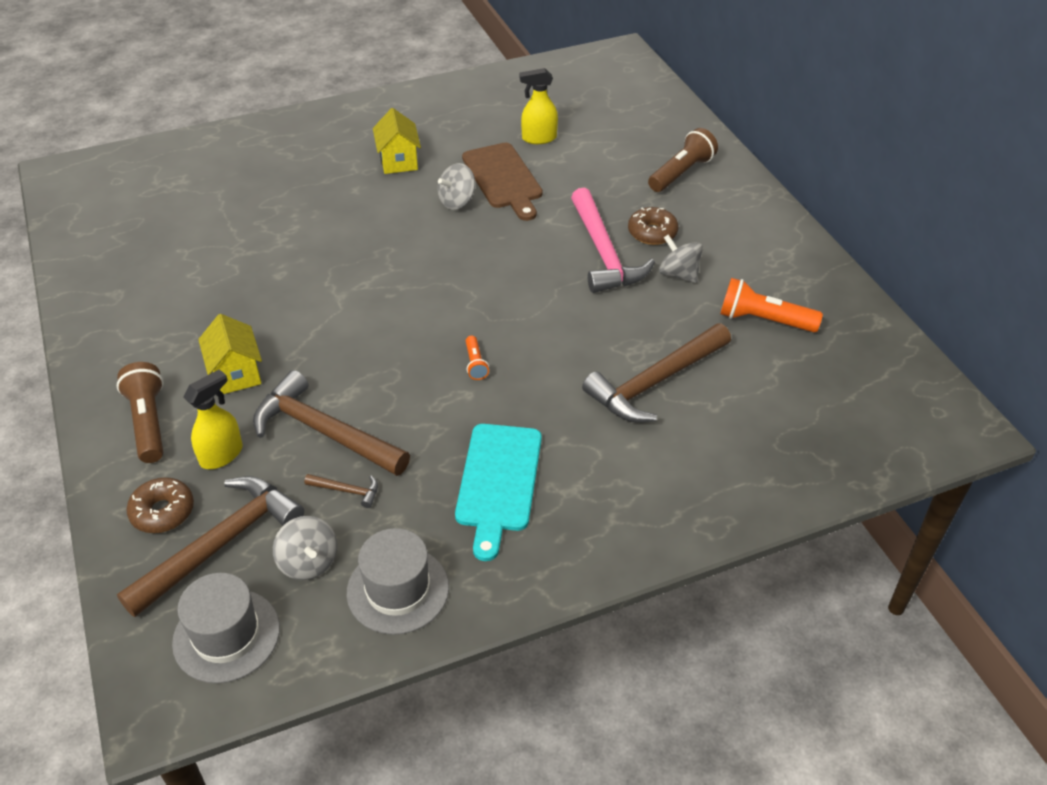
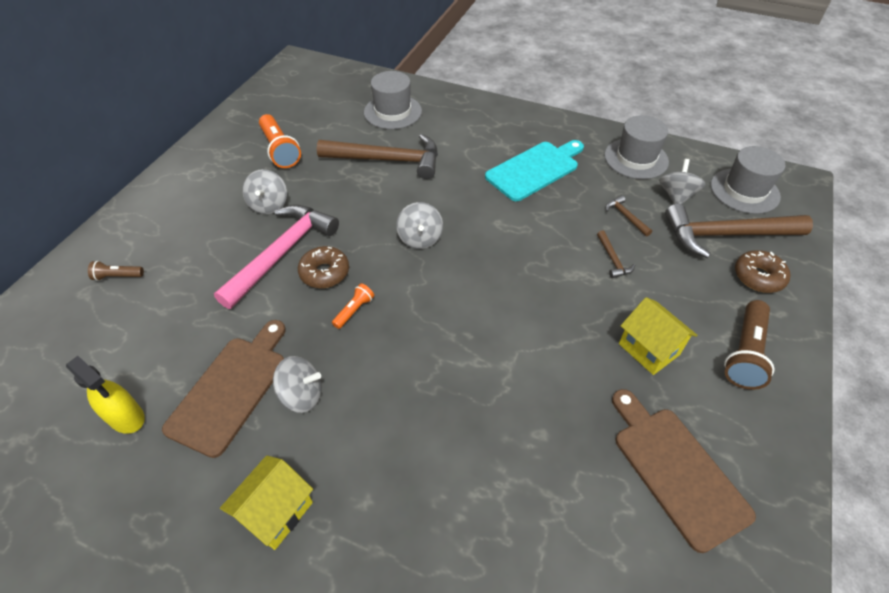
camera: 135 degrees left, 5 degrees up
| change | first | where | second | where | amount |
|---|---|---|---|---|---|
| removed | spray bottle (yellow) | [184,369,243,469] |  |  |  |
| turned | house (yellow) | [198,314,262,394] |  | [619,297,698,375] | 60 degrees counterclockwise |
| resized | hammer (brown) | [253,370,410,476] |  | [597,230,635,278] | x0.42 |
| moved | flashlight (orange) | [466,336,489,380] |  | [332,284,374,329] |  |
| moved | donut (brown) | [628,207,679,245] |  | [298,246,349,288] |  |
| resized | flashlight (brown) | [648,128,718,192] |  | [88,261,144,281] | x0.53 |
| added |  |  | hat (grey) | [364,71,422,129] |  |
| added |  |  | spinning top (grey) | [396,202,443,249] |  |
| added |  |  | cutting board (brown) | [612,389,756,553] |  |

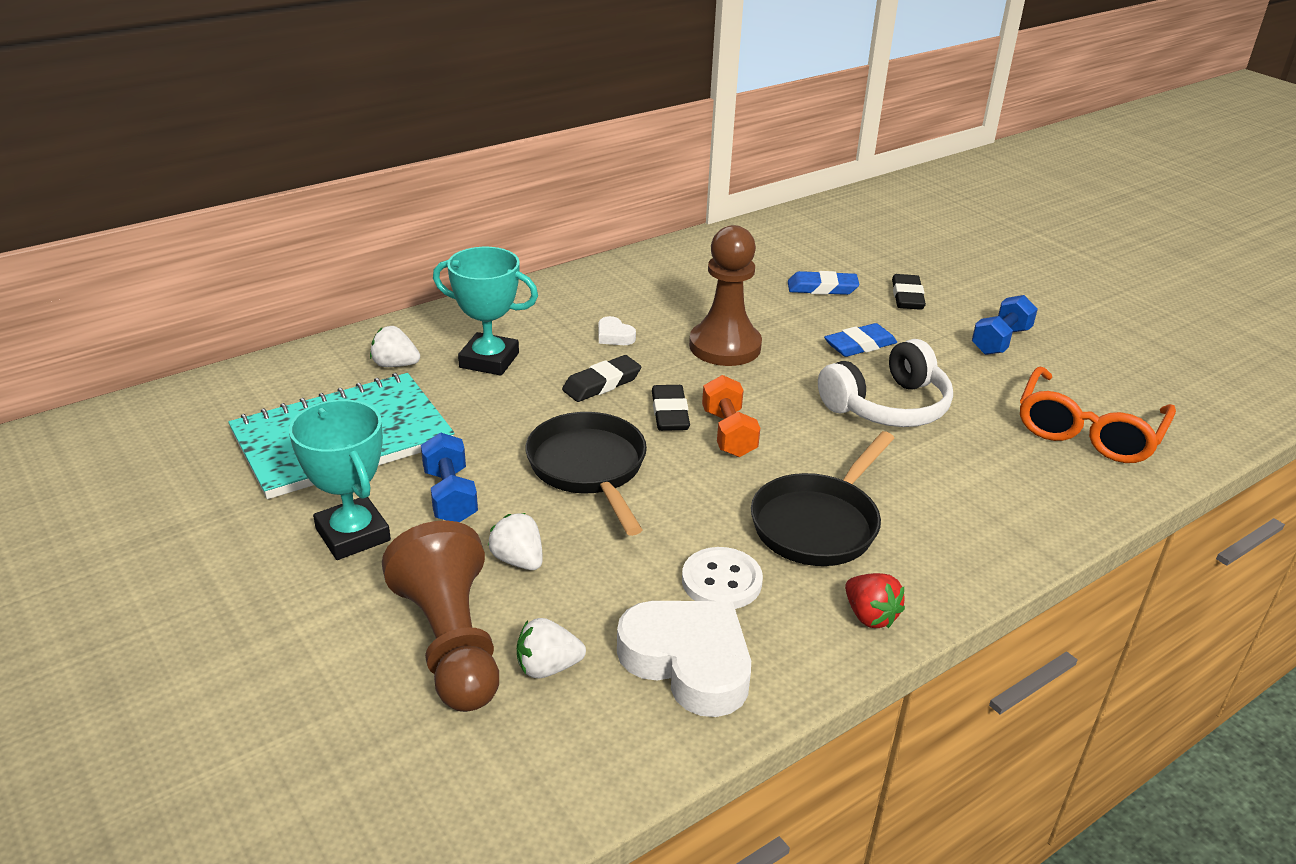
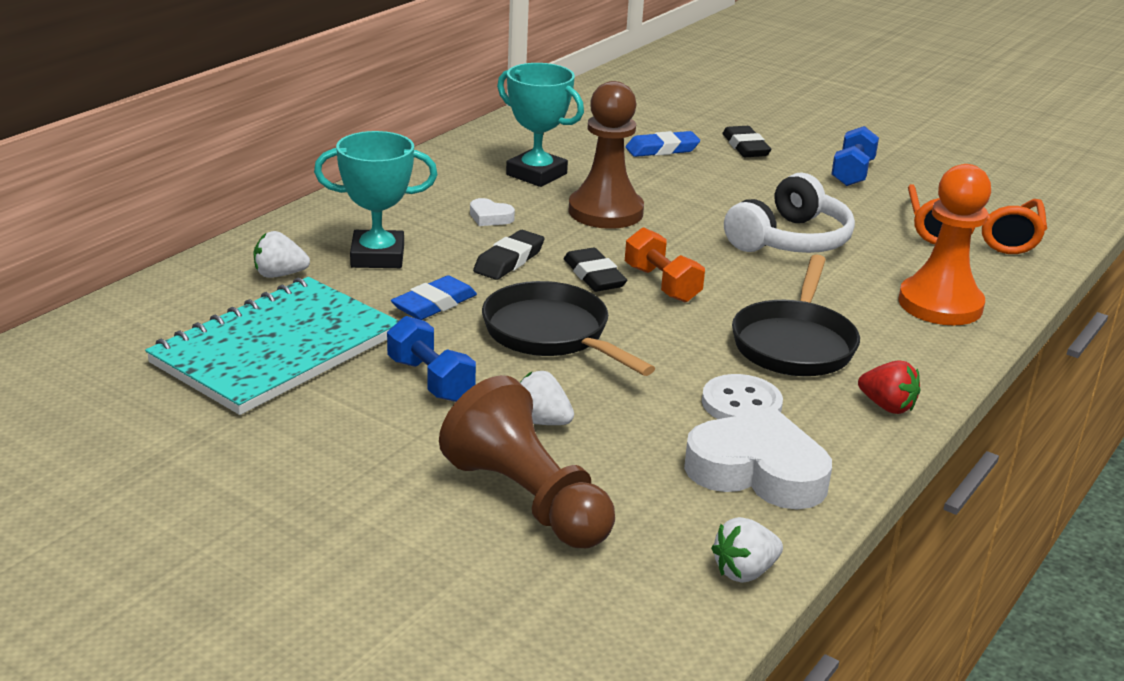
camera: 20 degrees left, 5 degrees down
| change | first | where | second | where | amount |
|---|---|---|---|---|---|
| moved | trophy (turquoise) | [289,399,391,560] |  | [497,63,584,187] |  |
| moved | strawberry (white) | [517,618,586,679] |  | [711,517,783,583] |  |
| moved | eraser (blue) | [824,323,897,357] |  | [391,275,477,320] |  |
| added |  |  | pawn (orange) | [898,164,991,325] |  |

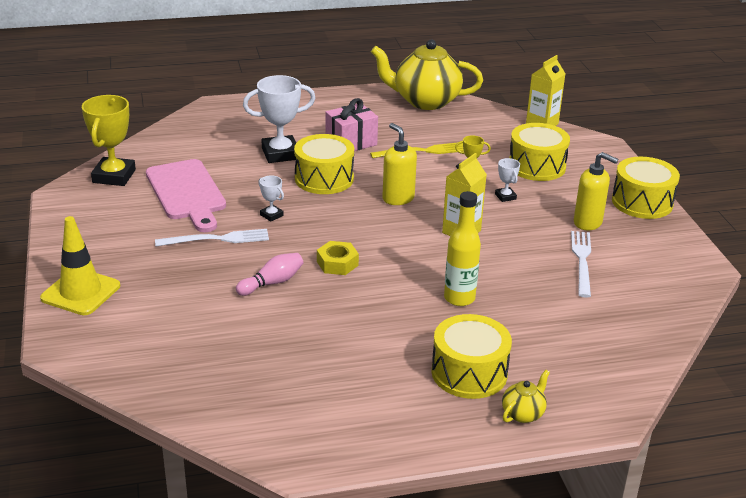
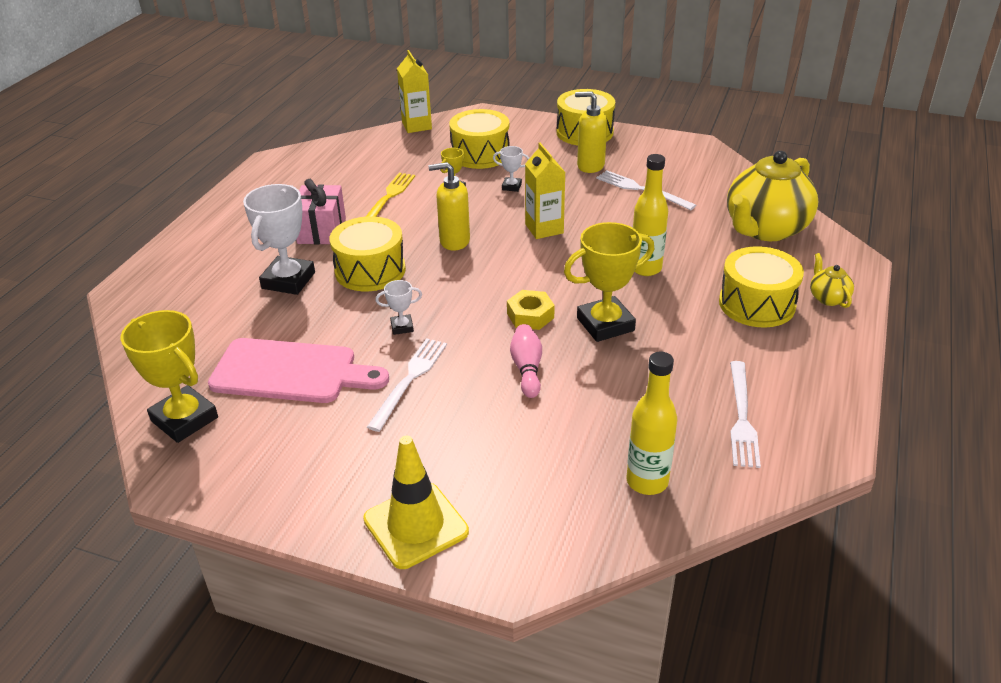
camera: 55 degrees left, 5 degrees up
| change | first | where | second | where | amount |
|---|---|---|---|---|---|
| moved | teapot (yellow) | [371,40,483,110] |  | [727,151,819,241] |  |
| turned | soap dispenser (yellow) | [574,152,618,230] |  | [575,91,607,173] | 135 degrees counterclockwise |
| added |  |  | trophy (yellow) | [564,222,654,342] |  |
| added |  |  | bottle (yellow) | [627,352,677,495] |  |
| added |  |  | fork (white) | [730,361,761,468] |  |

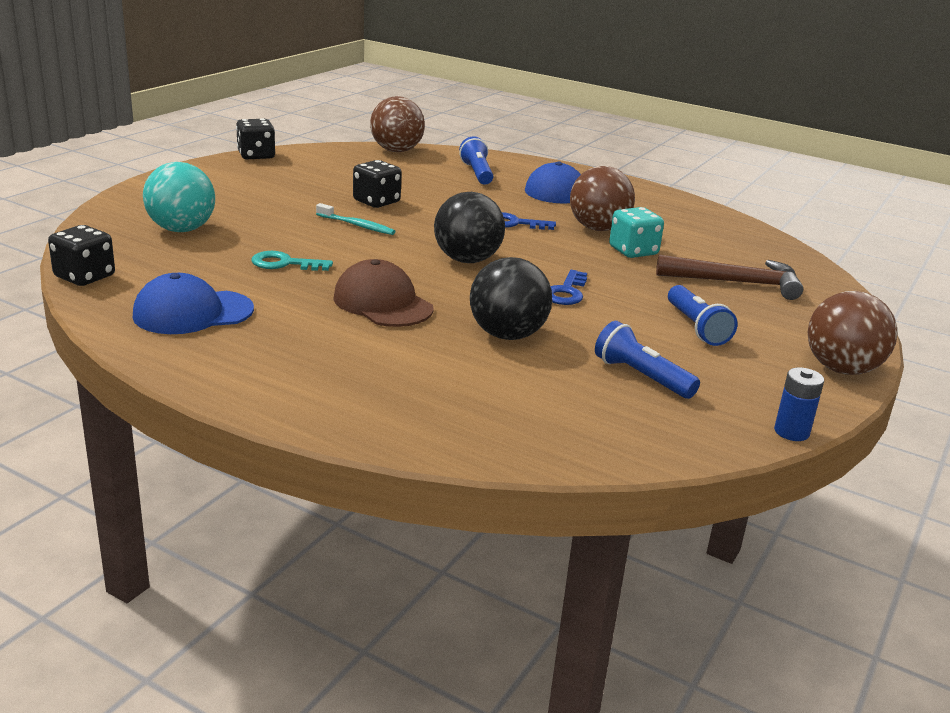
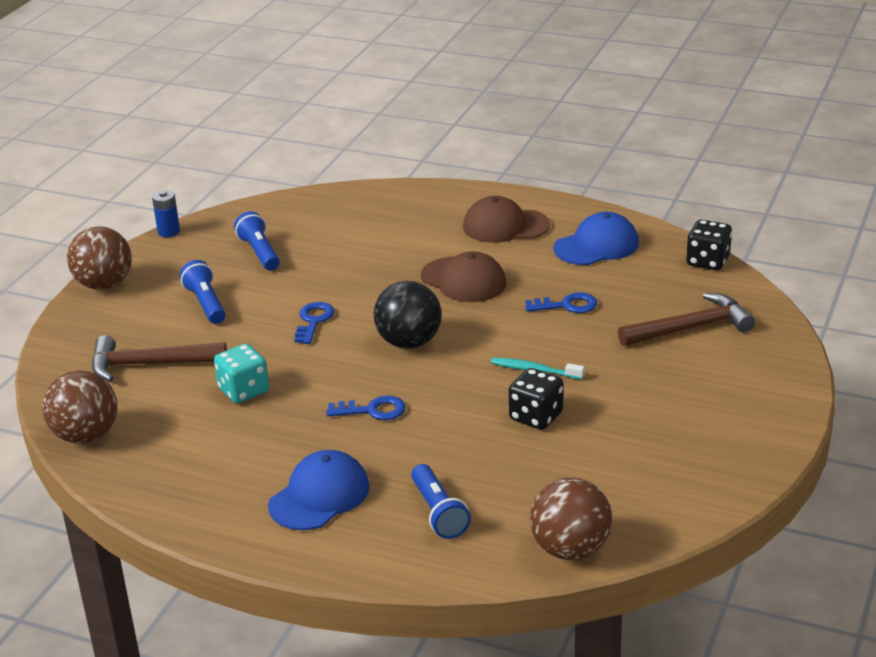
camera: 175 degrees right, 5 degrees up
| change | first | where | second | where | amount |
|---|---|---|---|---|---|
| replaced | ball (turquoise) | [143,162,215,232] | hammer (brown) | [618,293,755,346] |  |
| removed | dice (black) | [236,118,275,159] |  |  |  |
| recoloured | key (turquoise) | [251,251,333,271] | key (blue) | [525,292,597,313] |  |
| removed | ball (black) | [470,257,552,340] |  |  |  |
| moved | ball (brown) | [570,166,635,231] |  | [42,370,117,444] |  |
| turned | flashlight (blue) | [595,321,700,399] |  | [234,211,280,271] | 150 degrees counterclockwise |
| added |  |  | cap (brown) | [463,196,550,243] |  |

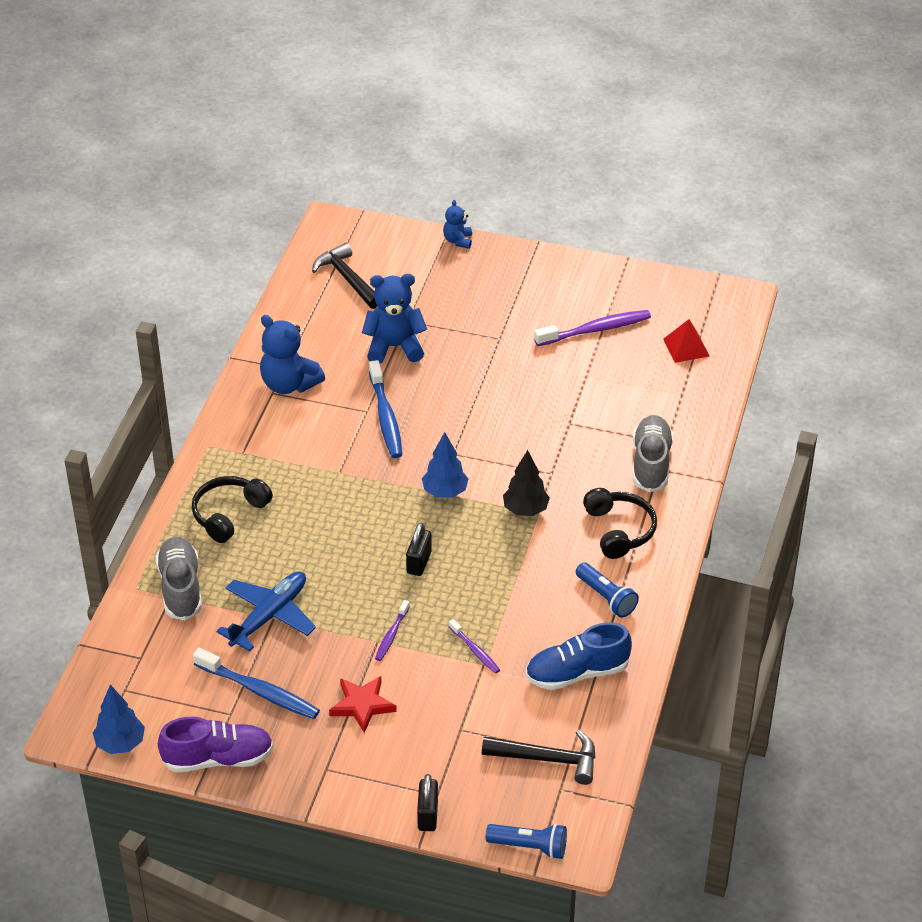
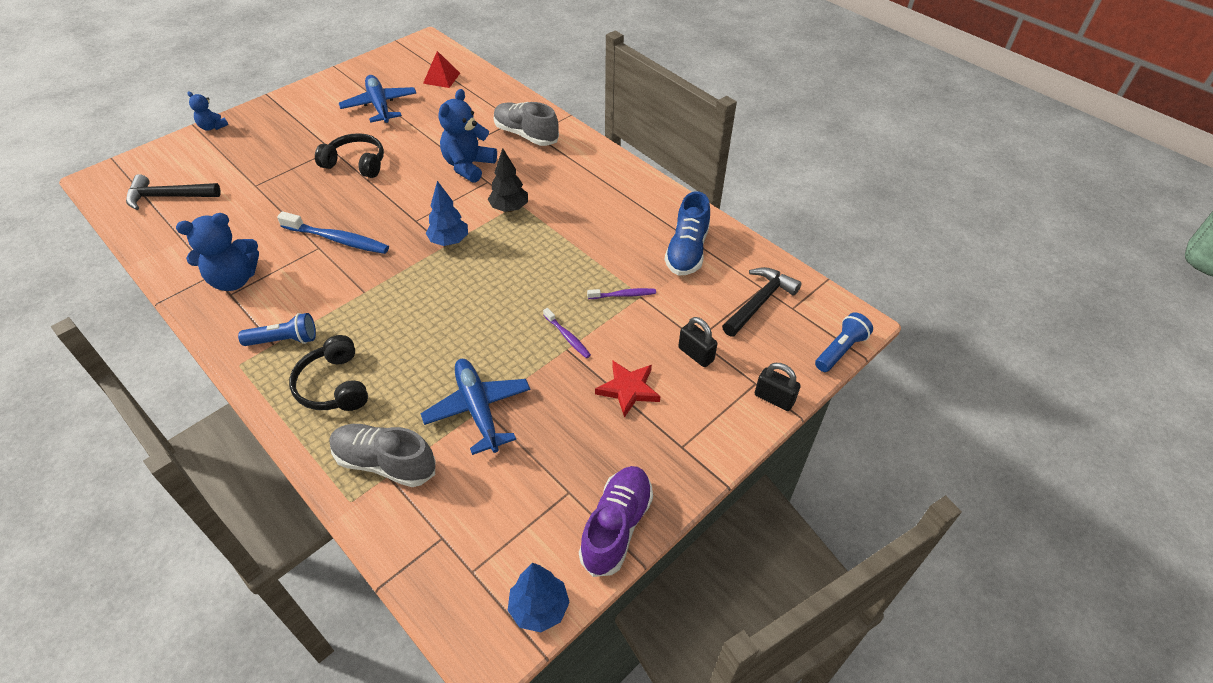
camera: 60 degrees left, 5 degrees up
| change | first | where | second | where | amount |
|---|---|---|---|---|---|
| removed | toothbrush (blue) | [193,648,320,719] |  |  |  |
| moved | teddy bear (blue) | [362,274,427,363] |  | [439,89,497,183] |  |
| moved | padlock (black) | [406,522,432,576] |  | [678,317,718,367] |  |
| replaced | toothbrush (purple) | [534,310,651,346] | plane (blue) | [339,75,416,123] |  |
| moved | flashlight (blue) | [576,563,639,618] |  | [238,313,316,346] |  |
| moved | headphones (black) | [583,488,657,559] |  | [315,133,384,178] |  |

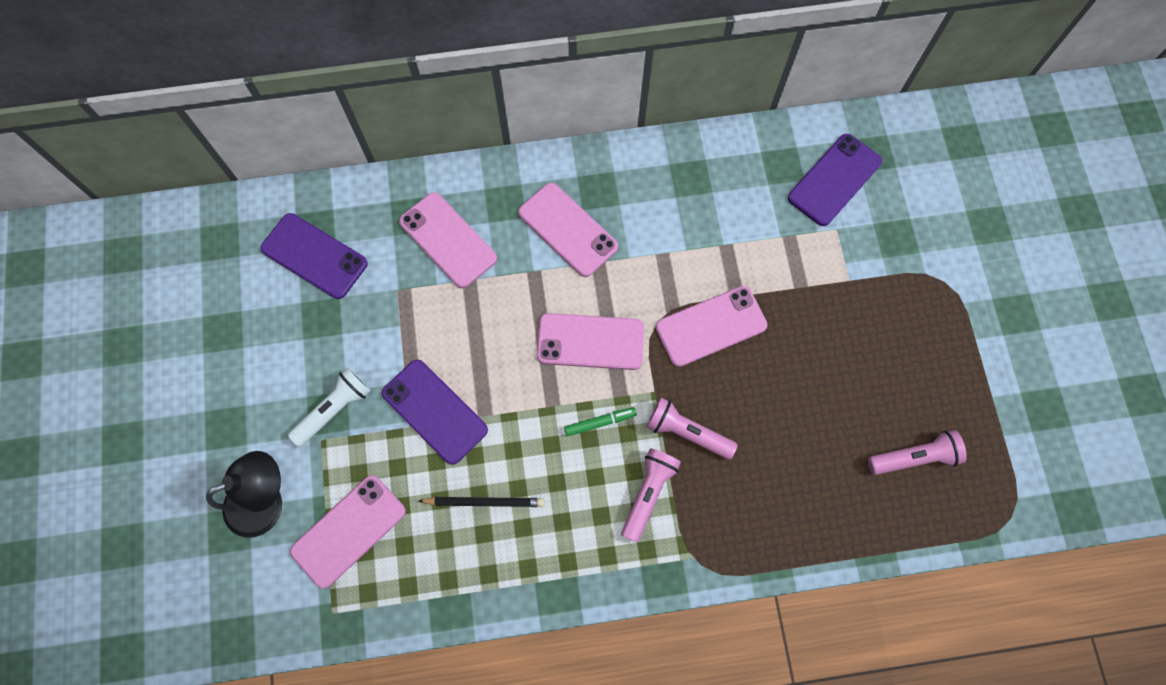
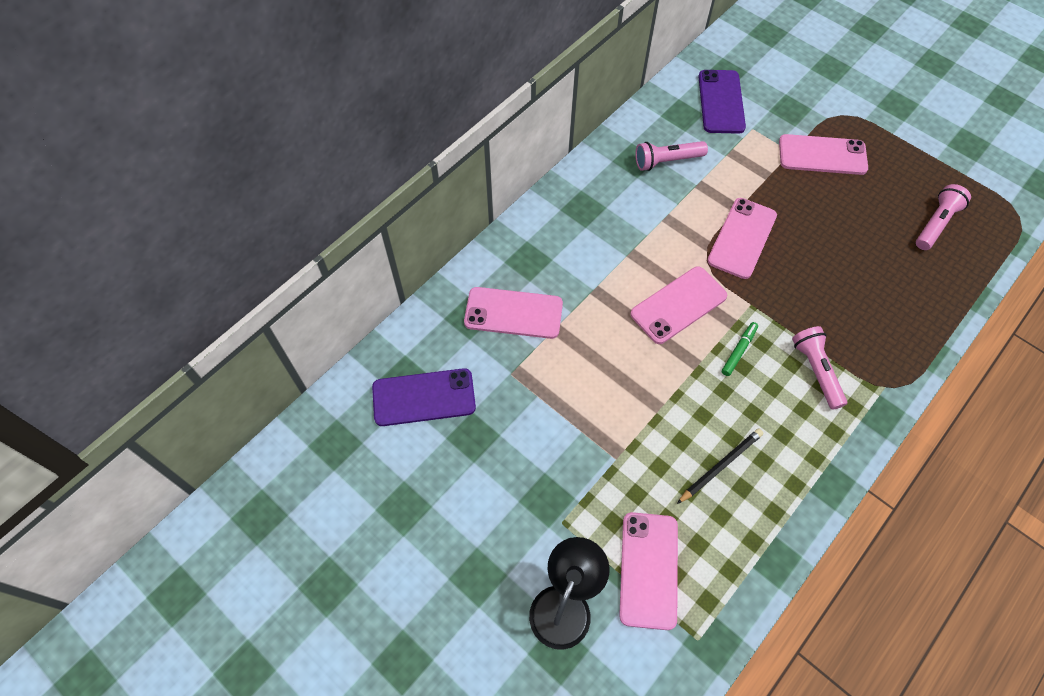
camera: 40 degrees left, 10 degrees down
| change | first | where | second | where | amount |
|---|---|---|---|---|---|
| removed | flashlight (white) | [288,367,371,447] |  |  |  |
| removed | phone (purple) | [382,360,488,465] |  |  |  |
| moved | phone (pink) | [518,183,618,277] |  | [779,134,868,175] |  |
| moved | flashlight (pink) | [647,398,738,460] |  | [635,141,708,171] |  |

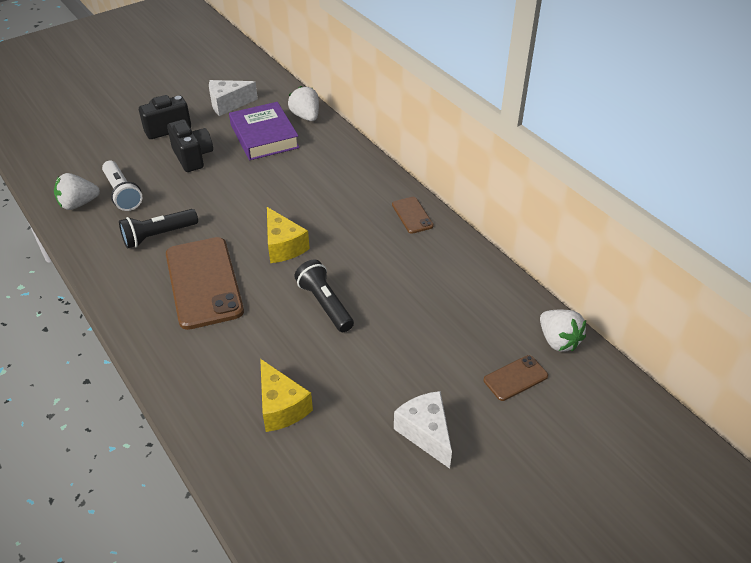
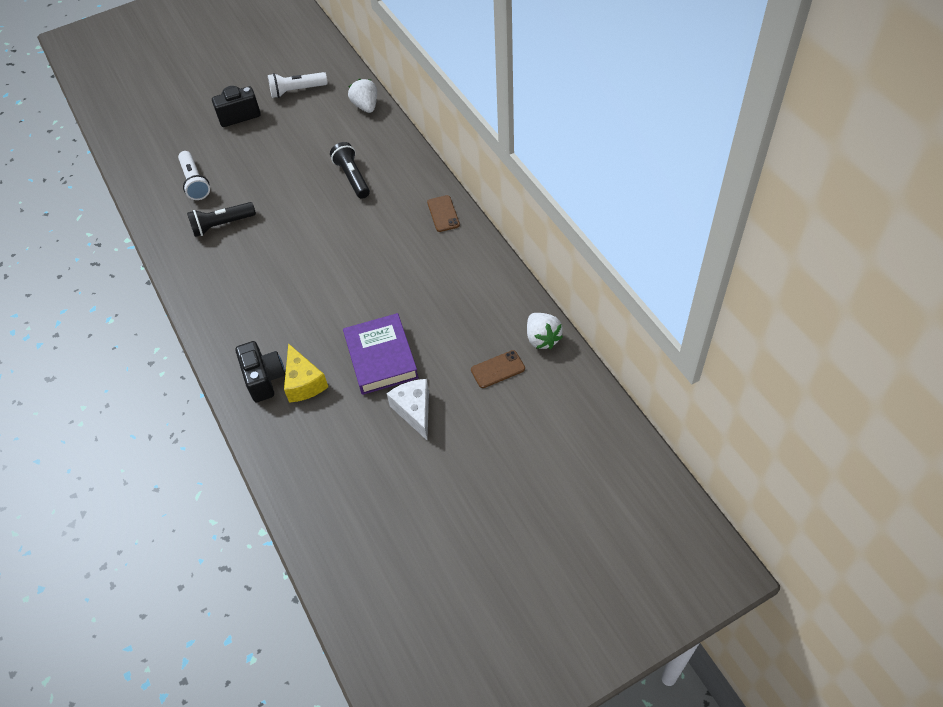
camera: 10 degrees right, 10 degrees up
| change | first | where | second | where | amount |
|---|---|---|---|---|---|
| removed | strawberry (white) | [54,173,100,210] |  |  |  |
| removed | phone (brown) | [166,237,244,330] |  |  |  |
| moved | camera (black) | [167,120,213,172] |  | [235,341,285,402] |  |
| replaced | cheese (white) | [209,80,258,116] | flashlight (white) | [268,72,328,98] |  |
| moved | book (purple) | [229,102,300,160] |  | [343,313,419,395] |  |
| removed | cheese (yellow) | [267,207,310,263] |  |  |  |
| moved | flashlight (black) | [294,260,354,332] |  | [330,142,370,199] |  |

